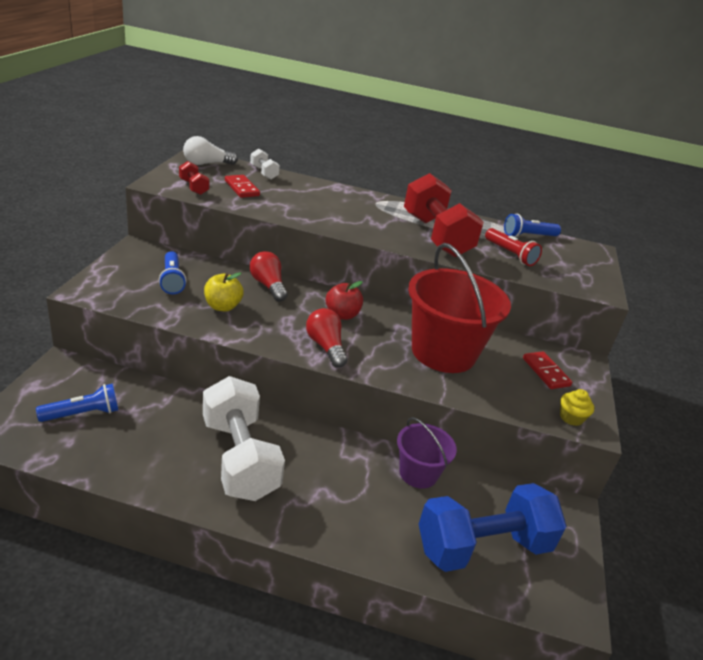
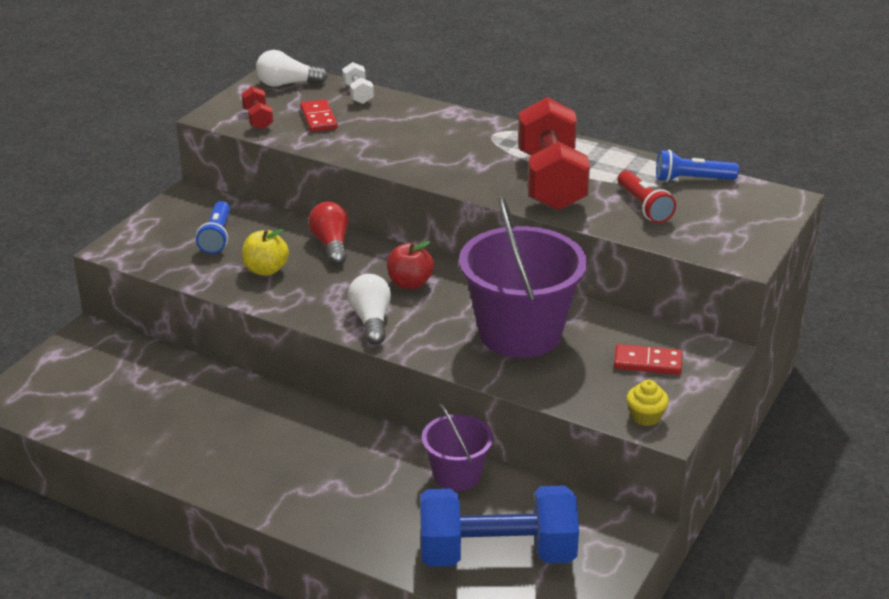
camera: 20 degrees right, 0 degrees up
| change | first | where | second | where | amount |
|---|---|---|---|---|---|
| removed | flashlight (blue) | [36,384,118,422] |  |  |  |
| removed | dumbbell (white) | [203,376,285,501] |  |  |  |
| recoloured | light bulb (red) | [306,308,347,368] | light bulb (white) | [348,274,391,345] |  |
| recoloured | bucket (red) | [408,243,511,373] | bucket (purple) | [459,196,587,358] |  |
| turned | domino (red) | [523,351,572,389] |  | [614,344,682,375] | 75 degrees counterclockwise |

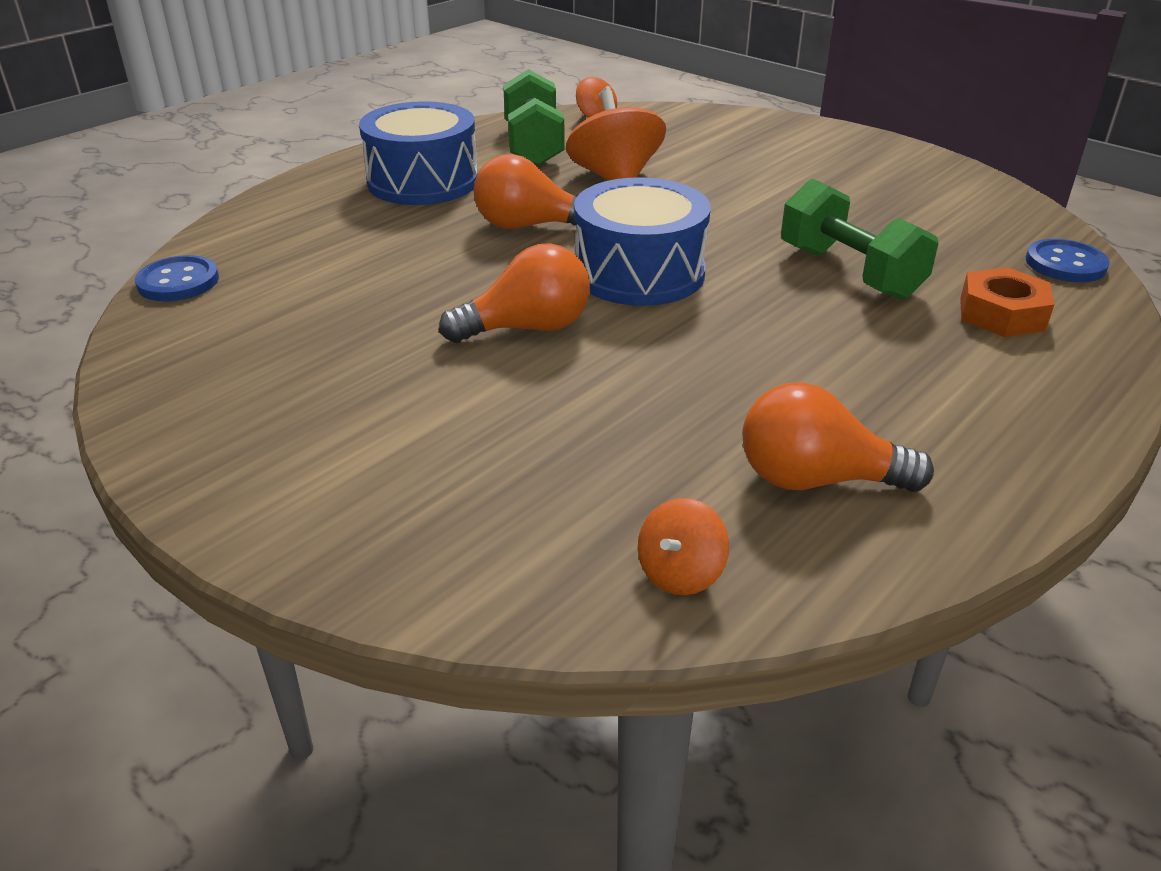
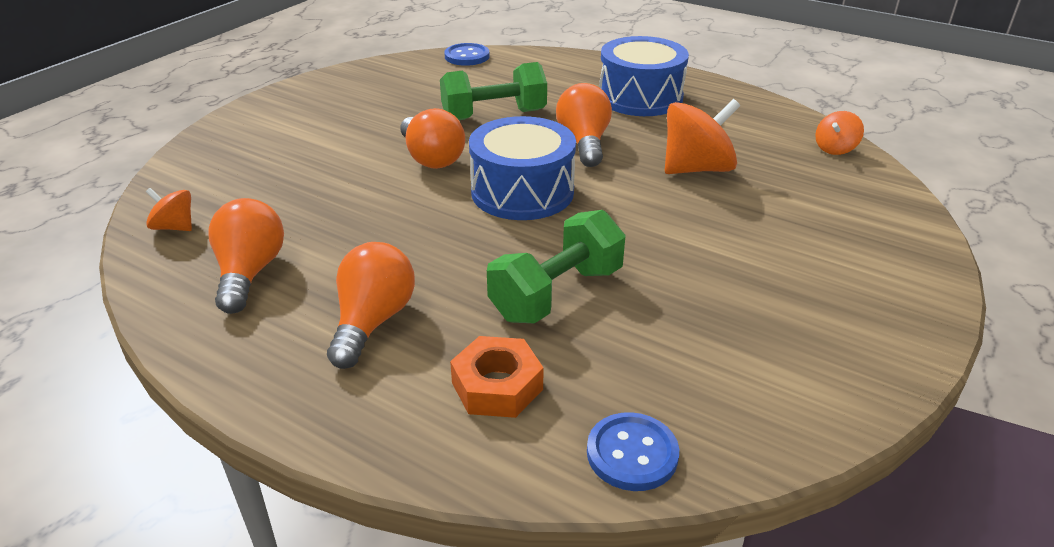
camera: 80 degrees right, 0 degrees up
| change | first | where | second | where | amount |
|---|---|---|---|---|---|
| moved | dumbbell (green) | [503,69,565,166] |  | [440,62,547,120] |  |
| added |  |  | light bulb (orange) | [327,242,415,369] |  |

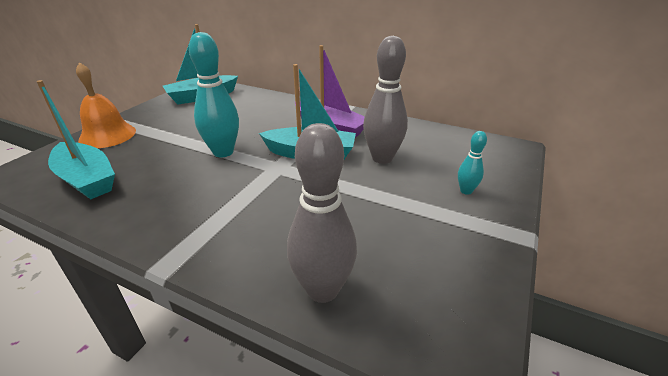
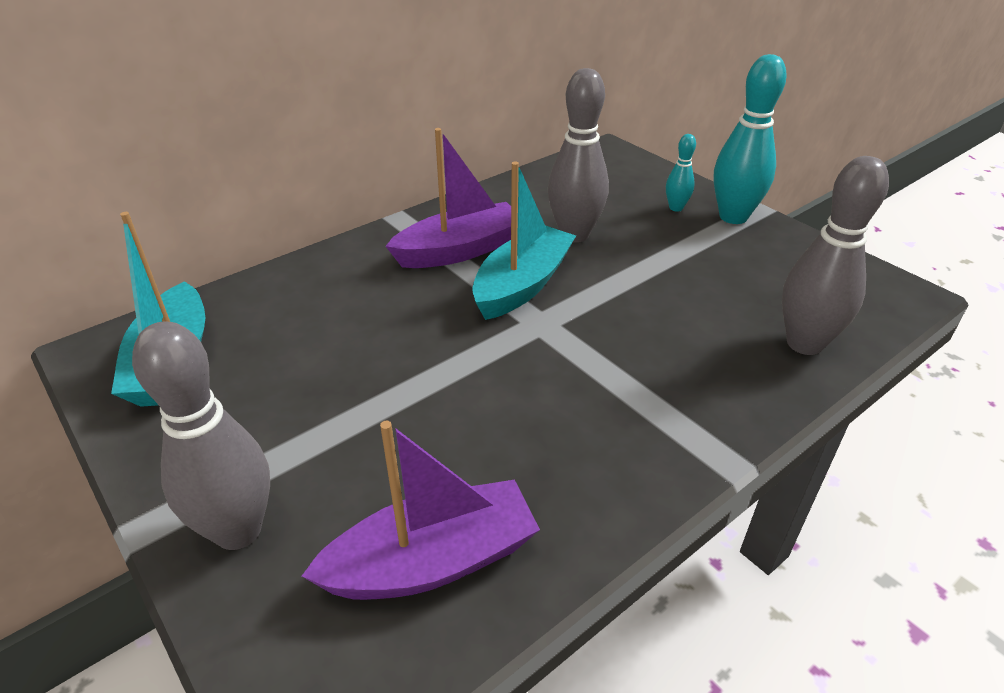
camera: 65 degrees left, 5 degrees up
| change | first | where | second | where | amount |
|---|---|---|---|---|---|
| recoloured | boat (turquoise) | [37,80,115,199] | boat (purple) | [302,421,540,600] |  |
| replaced | bell (orange) | [76,62,136,148] | bowling pin (grey) | [132,321,270,550] |  |
| moved | bowling pin (turquoise) | [189,32,239,157] |  | [713,54,787,224] |  |

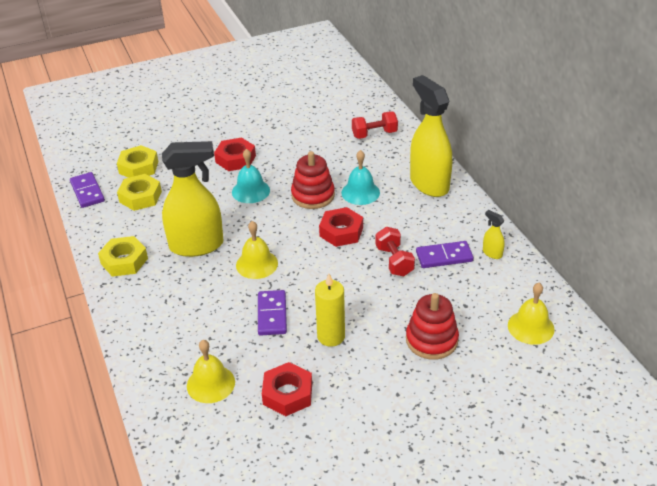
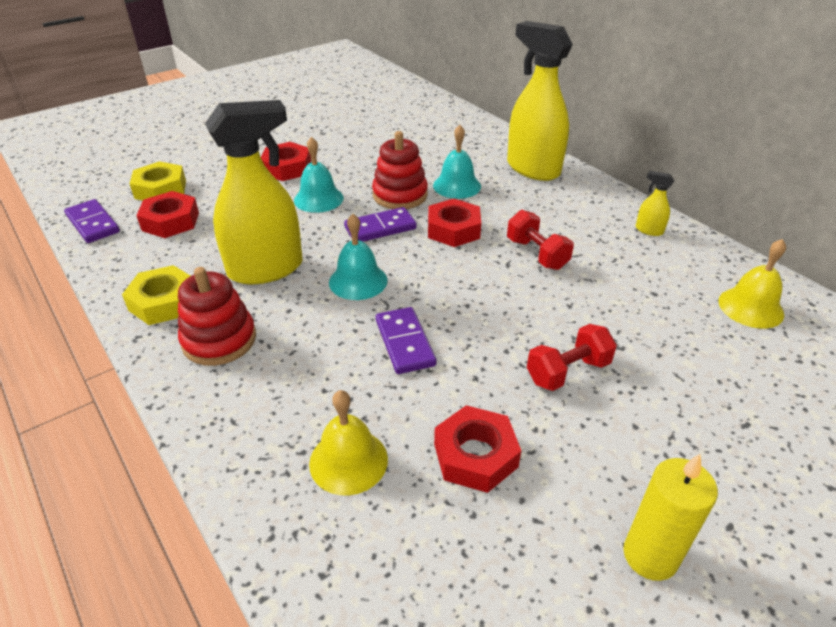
camera: 15 degrees left, 0 degrees up
| change | first | where | second | where | amount |
|---|---|---|---|---|---|
| recoloured | nut (yellow) | [117,174,162,211] | nut (red) | [136,191,199,238] |  |
| recoloured | bell (yellow) | [236,221,278,279] | bell (turquoise) | [329,214,387,300] |  |
| moved | candle (yellow) | [315,273,345,347] |  | [623,454,718,581] |  |
| moved | dumbbell (red) | [352,111,398,139] |  | [527,324,617,391] |  |
| moved | stacking toy (red) | [406,293,459,360] |  | [178,267,256,366] |  |
| moved | domino (purple) | [416,241,474,268] |  | [344,207,417,242] |  |

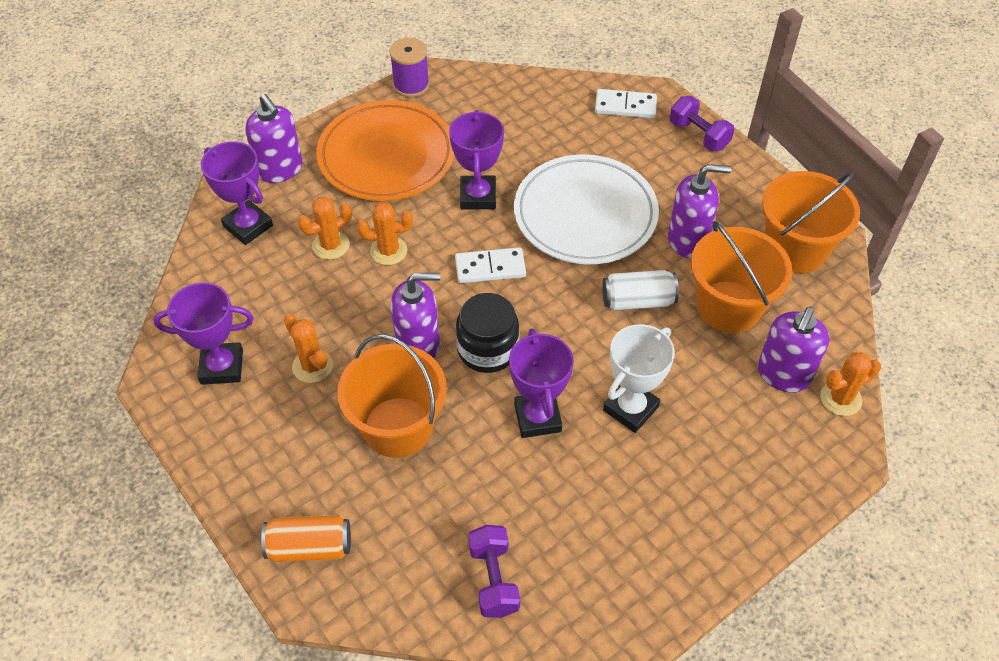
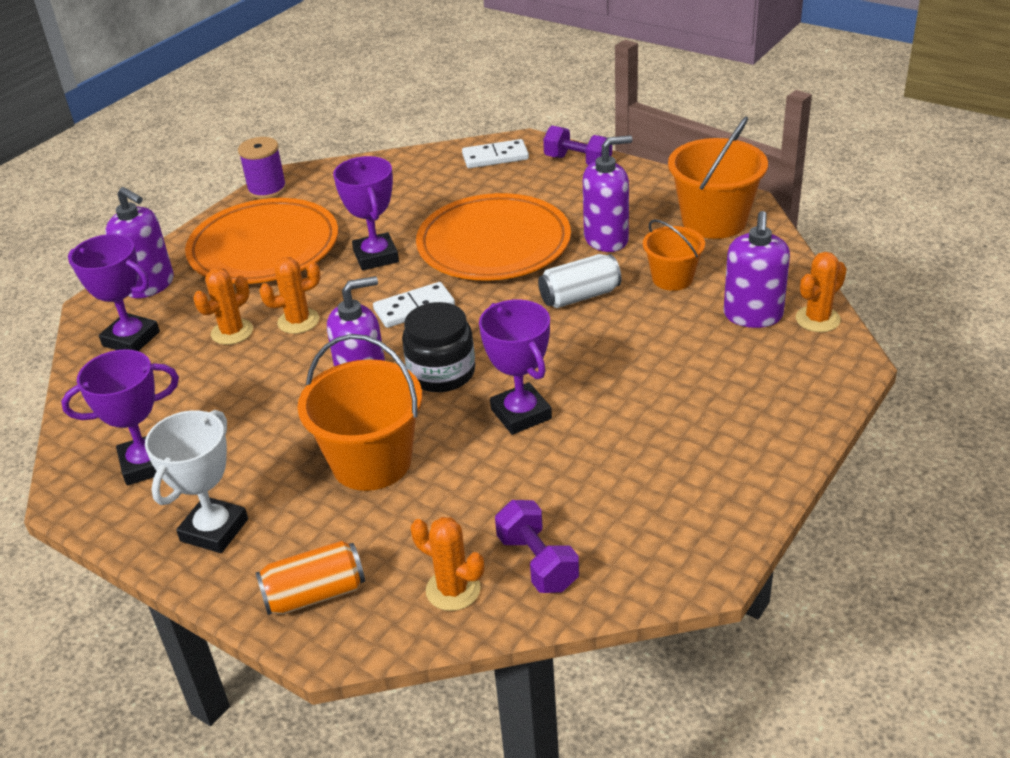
camera: 15 degrees left, 15 degrees down
| change | first | where | second | where | amount |
|---|---|---|---|---|---|
| moved | cactus (orange) | [284,314,333,383] |  | [411,517,484,611] |  |
| recoloured | plate (white) | [514,154,659,264] | plate (orange) | [416,193,571,281] |  |
| moved | trophy (white) | [603,324,675,433] |  | [145,410,248,553] |  |
| resized | bucket (orange) | [691,221,792,333] |  | [643,219,705,291] | x0.60 |

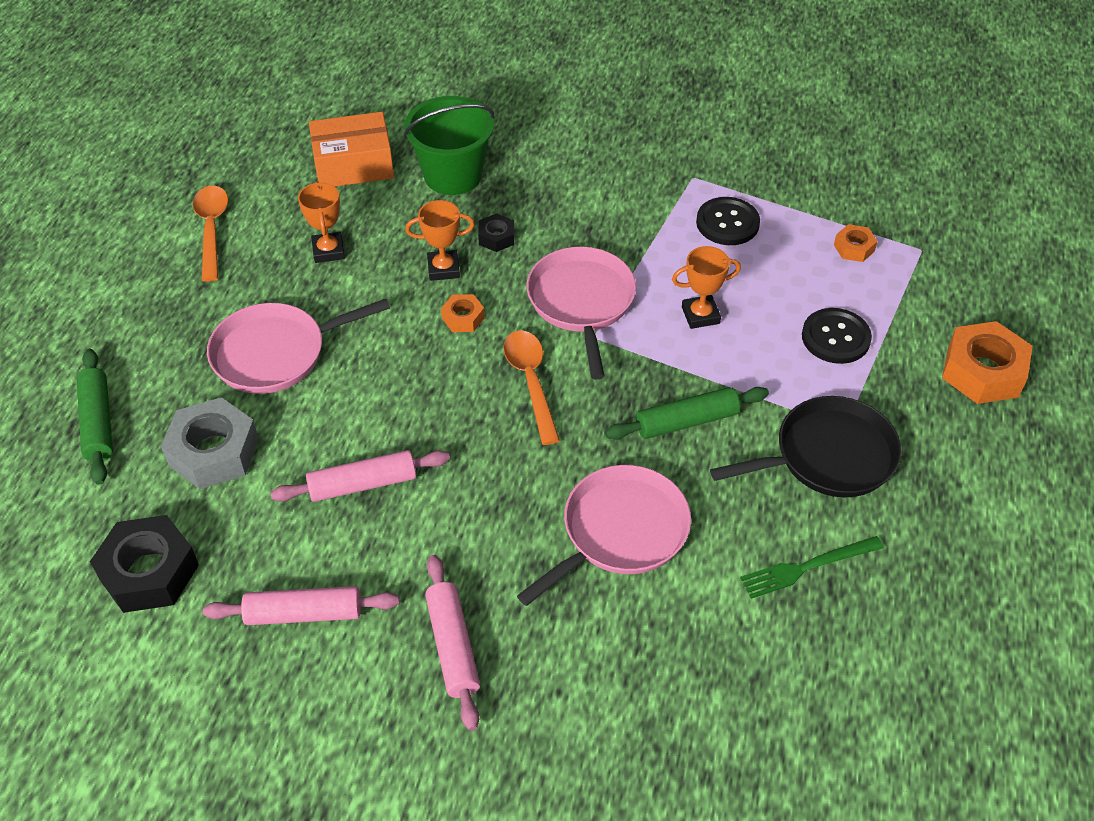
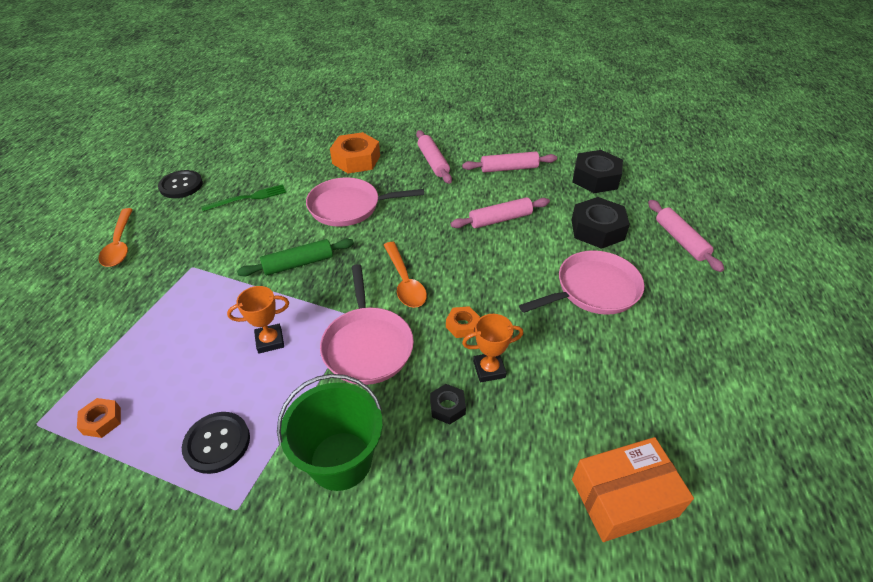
camera: 175 degrees right, 5 degrees down
| change | first | where | second | where | amount |
|---|---|---|---|---|---|
| recoloured | rolling pin (green) | [77,349,113,485] | rolling pin (pink) | [648,200,724,272] |  |
| recoloured | nut (grey) | [161,397,259,489] | nut (black) | [572,197,630,249] |  |
| moved | spoon (orange) | [193,186,229,282] |  | [98,208,133,267] |  |
| removed | trophy (orange) | [298,181,345,263] |  |  |  |
| moved | bucket (green) | [404,96,494,195] |  | [277,374,383,491] |  |
| turned | pan (pink) | [517,465,691,606] |  | [306,177,424,227] | 45 degrees clockwise |
| removed | pan (black) | [710,396,902,498] |  |  |  |
| moved | button (black) | [802,308,872,364] |  | [158,170,203,198] |  |
| moved | nut (orange) | [942,321,1033,404] |  | [330,132,380,174] |  |

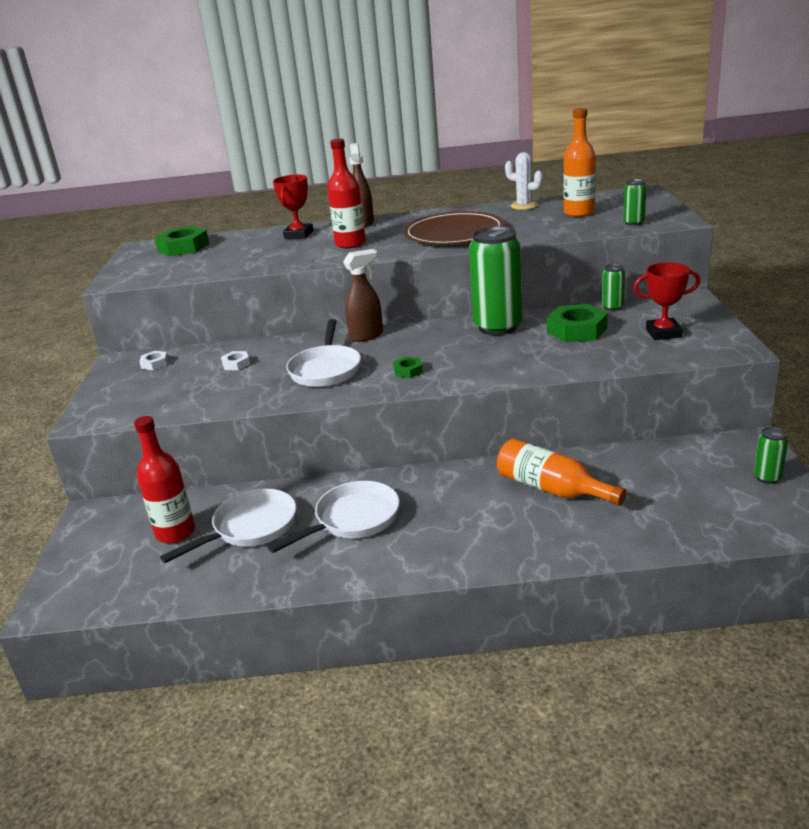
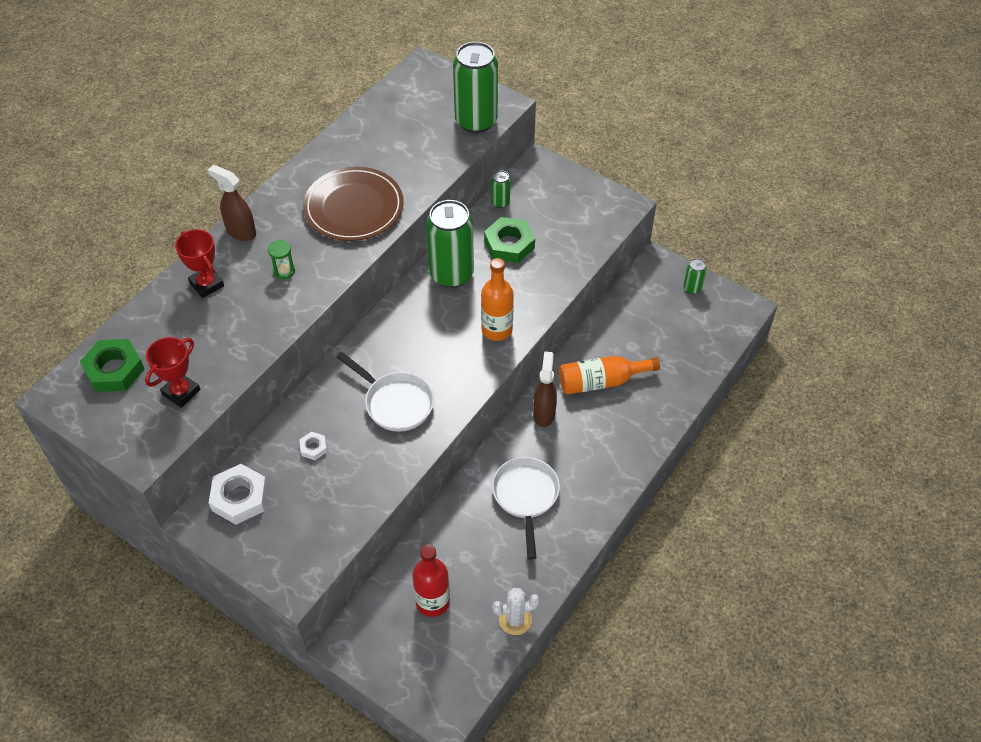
camera: 55 degrees left, 25 degrees up
| change | first | where | second | where | amount |
|---|---|---|---|---|---|
| resized | nut (white) | [139,351,168,370] |  | [209,464,268,525] | x2.00 |
| removed | pan (white) | [160,489,296,563] |  |  |  |
| replaced | bottle (red) | [328,139,366,248] | hourglass (green) | [268,240,295,280] |  |
| moved | spray bottle (brown) | [343,249,383,342] |  | [533,351,557,427] |  |
| removed | nut (green) | [393,357,423,378] |  |  |  |
| moved | cactus (white) | [505,152,543,210] |  | [492,588,540,635] |  |
| moved | bottle (orange) | [563,108,596,217] |  | [481,258,514,341] |  |
| resized | can (green) | [623,179,647,226] |  | [453,42,498,133] | x2.24 |
| moved | trophy (red) | [633,262,700,340] |  | [145,337,200,408] |  |

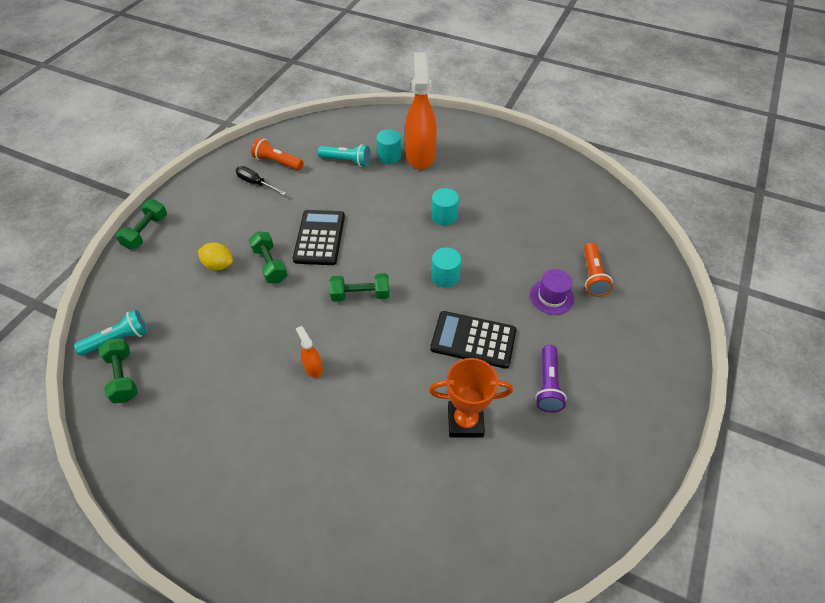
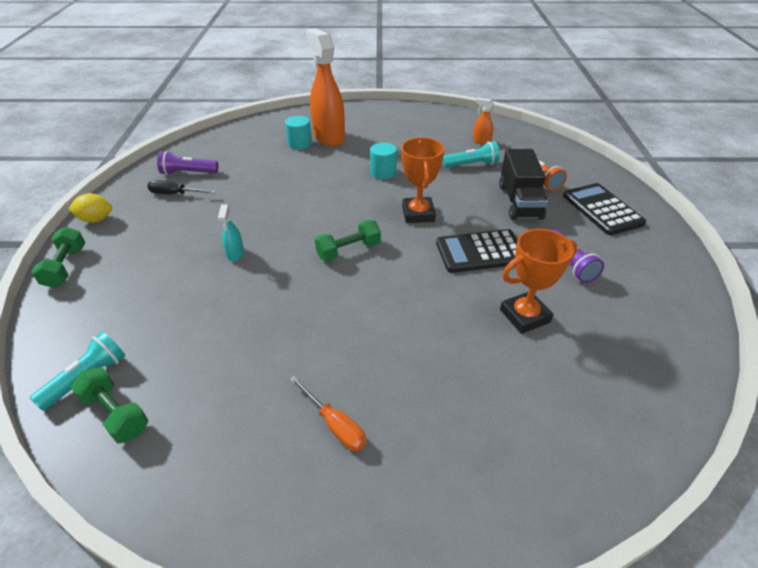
camera: 25 degrees left, 10 degrees down
| change | first | where | second | where | amount |
|---|---|---|---|---|---|
| moved | lemon (yellow) | [198,242,233,271] |  | [69,193,112,223] |  |
| replaced | dumbbell (green) | [249,231,288,283] | spray bottle (turquoise) | [218,204,244,262] |  |
| recoloured | flashlight (orange) | [251,138,304,170] | flashlight (purple) | [157,151,218,175] |  |
| moved | calculator (black) | [293,210,345,265] |  | [563,183,646,235] |  |
| moved | spray bottle (orange) | [296,326,323,378] |  | [473,98,494,145] |  |
| moved | flashlight (turquoise) | [318,144,370,167] |  | [443,141,500,168] |  |
| replaced | cylinder (turquoise) | [431,248,461,288] | trophy (orange) | [401,137,444,223] |  |
| replaced | hat (purple) | [530,269,574,315] | truck (black) | [499,149,548,220] |  |
| added |  |  | screwdriver (orange) | [289,376,366,451] |  |

